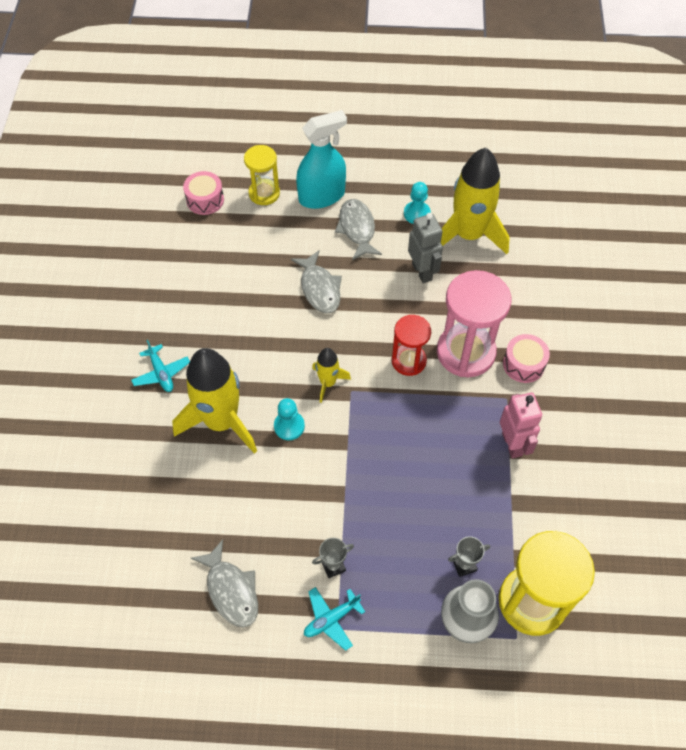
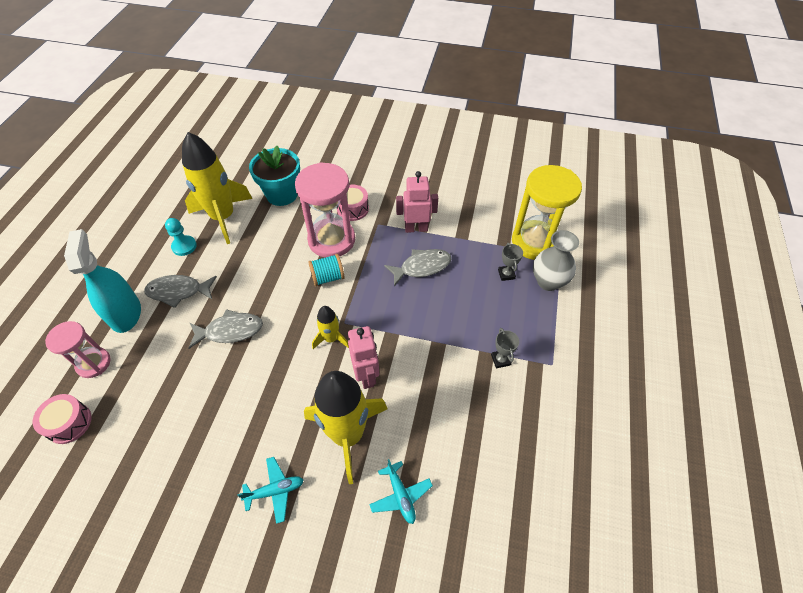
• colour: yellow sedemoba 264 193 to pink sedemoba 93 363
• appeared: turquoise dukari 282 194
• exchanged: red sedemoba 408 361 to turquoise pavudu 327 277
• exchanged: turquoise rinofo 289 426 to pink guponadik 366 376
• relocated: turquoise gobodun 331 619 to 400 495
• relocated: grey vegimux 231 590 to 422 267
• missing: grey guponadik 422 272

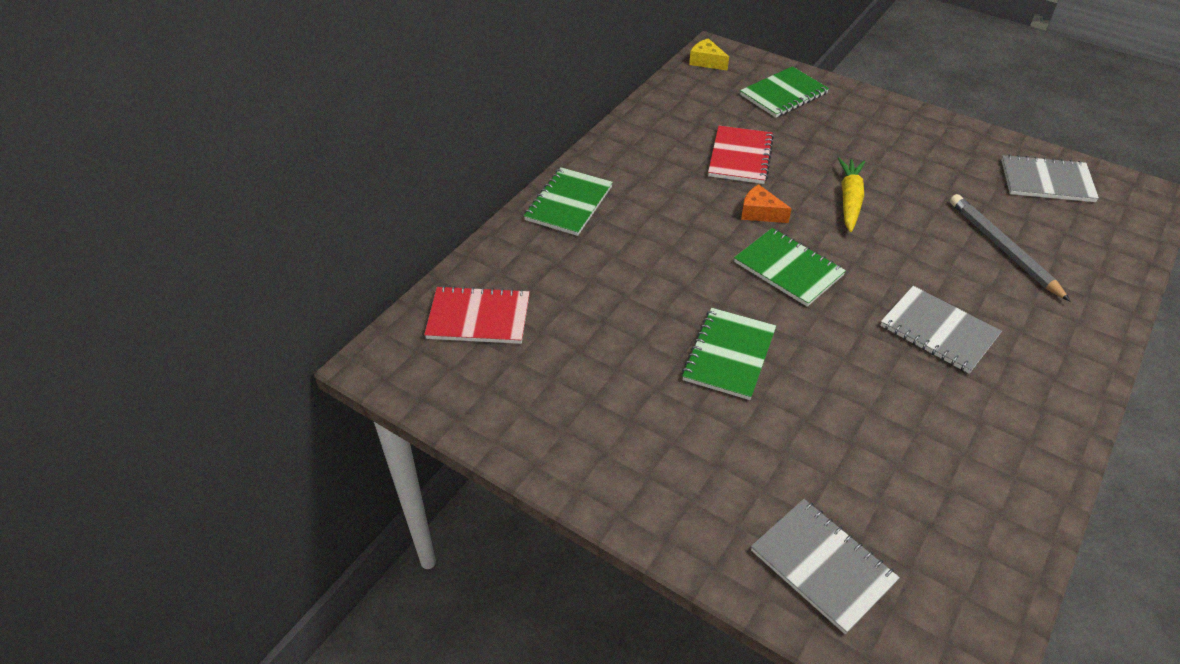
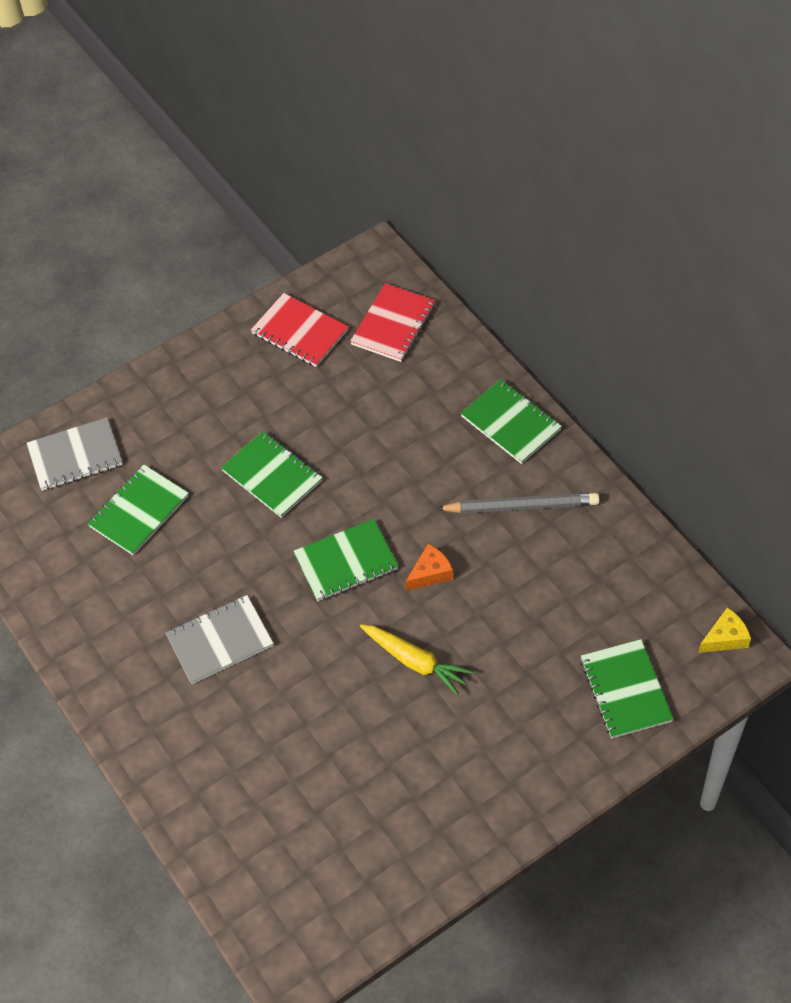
• appeared: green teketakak 139 511
• relocated: red teketakak 740 157 to 300 332
• relocated: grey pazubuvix 1003 248 to 522 506
• missing: grey teketakak 1046 181

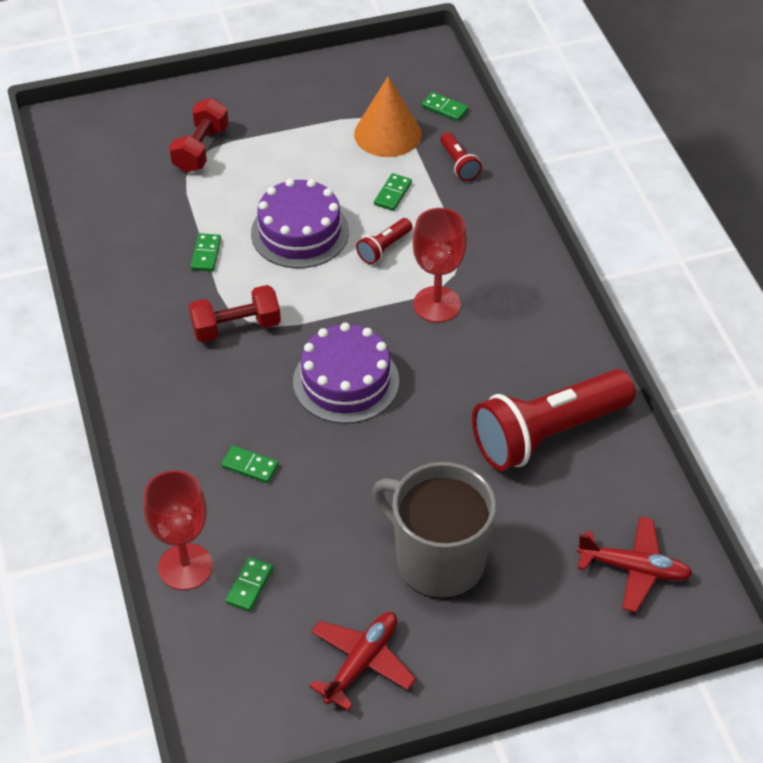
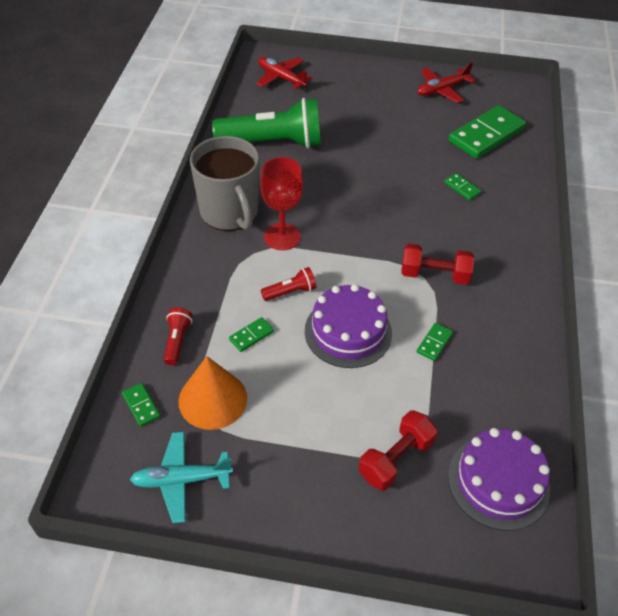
• appeared: turquoise gobodun 181 480
• relocated: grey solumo 438 560 to 230 212
• colour: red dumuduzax 548 433 to green dumuduzax 273 143
• relocated: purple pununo 346 381 to 498 482
• size: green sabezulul 249 585 = 486 135 x2.34
• missing: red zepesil 185 567

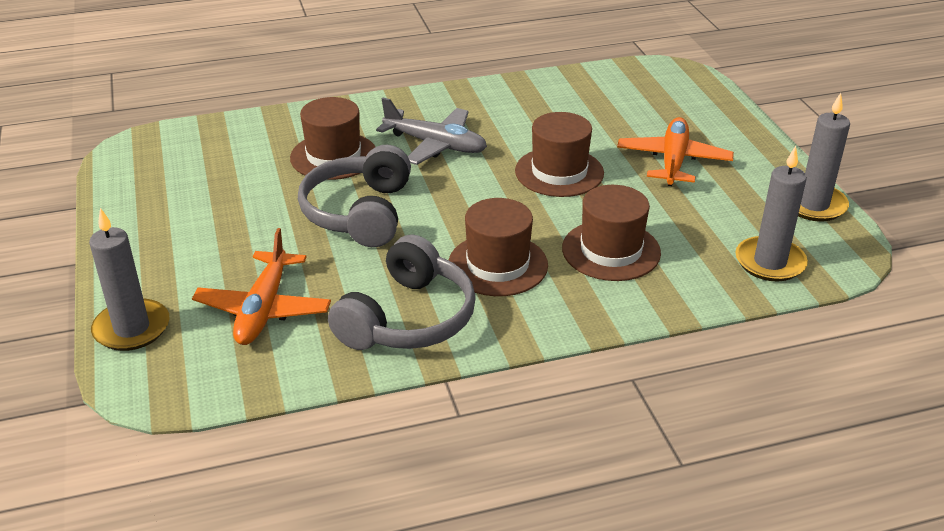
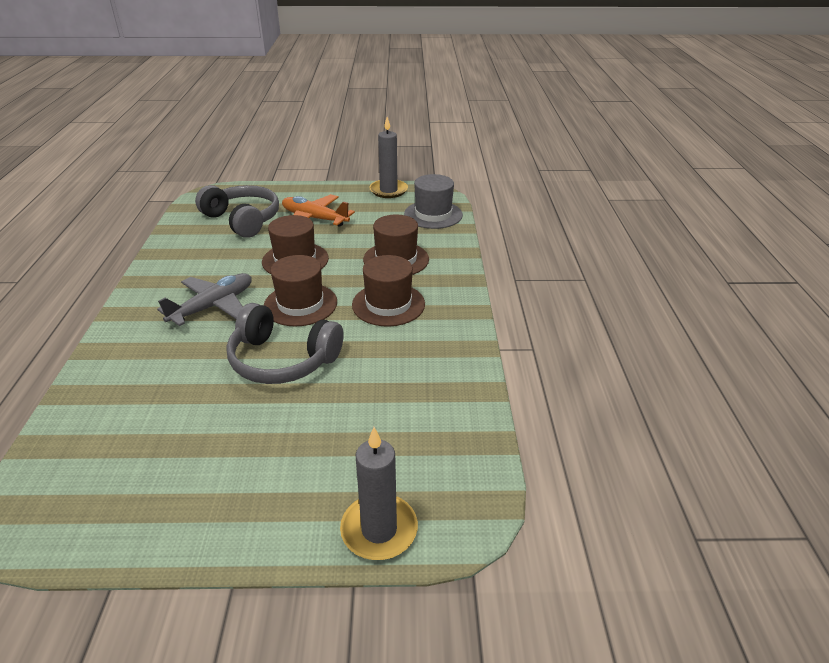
• relocated: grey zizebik 408 318 to 243 220
• relocated: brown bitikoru 334 156 to 300 304
• exchanged: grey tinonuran 770 262 to grey bitikoru 433 214
• missing: orange gobodun 263 309

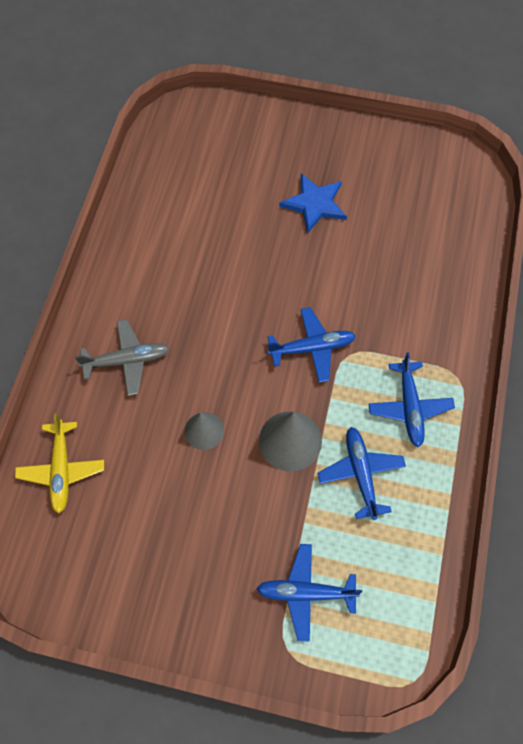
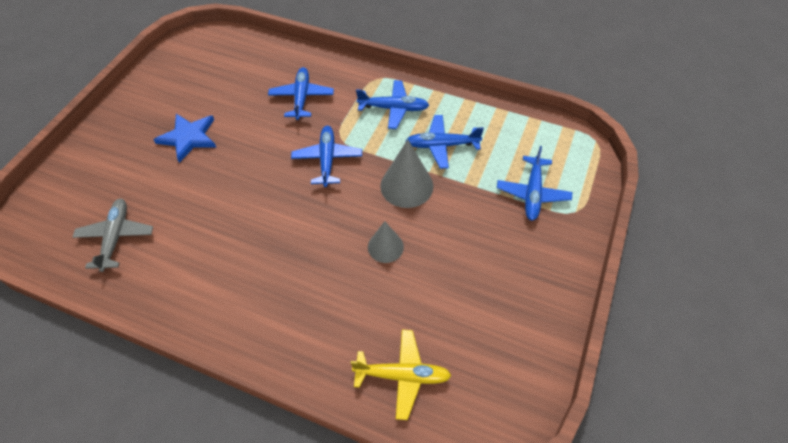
• relocated: grey gobodun 127 360 to 116 237
• appeared: blue gobodun 301 97

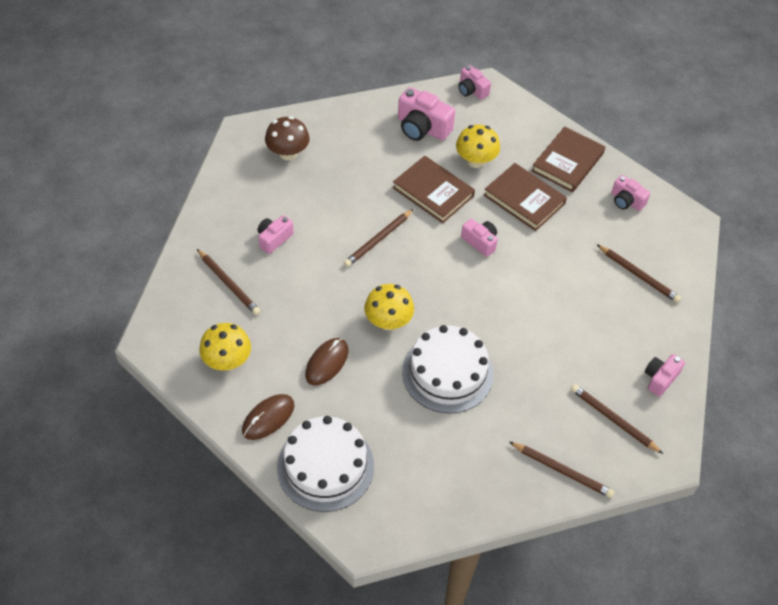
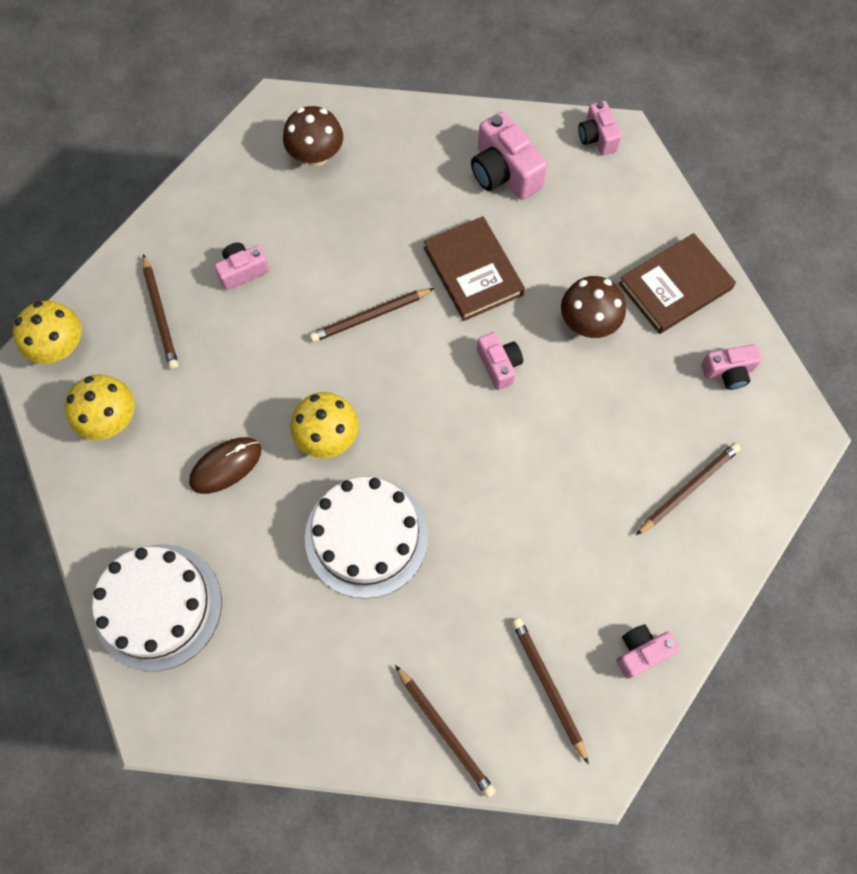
• relocated: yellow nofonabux 475 161 to 60 347
• exchanged: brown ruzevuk 524 199 to brown nofonabux 588 322
• spun: brown pazubuvix 638 275 = 688 489 105 degrees counterclockwise
• spun: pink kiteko 626 201 = 728 372 75 degrees counterclockwise
• missing: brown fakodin 268 418

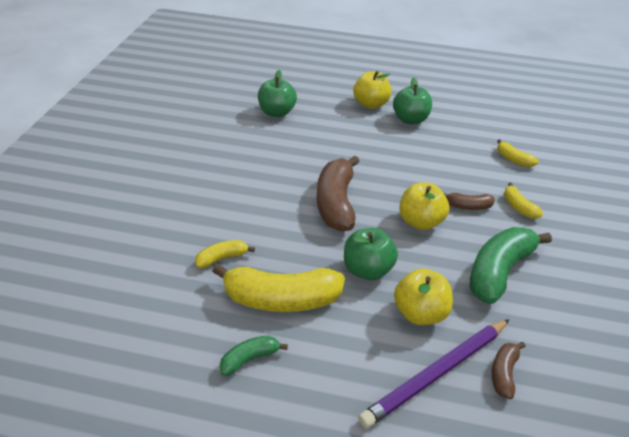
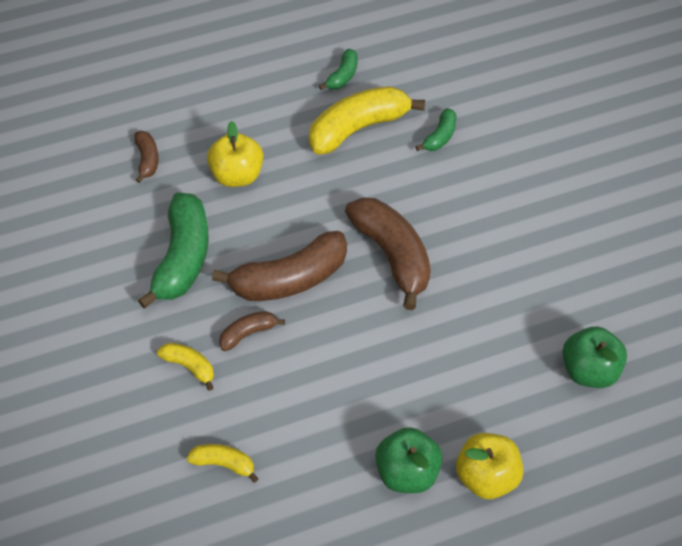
• exchanged: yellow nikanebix 420 222 to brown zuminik 289 279
• colour: yellow zuminik 222 258 to green zuminik 440 136
• missing: green nikanebix 367 270
• missing: purple pazubuvix 437 373

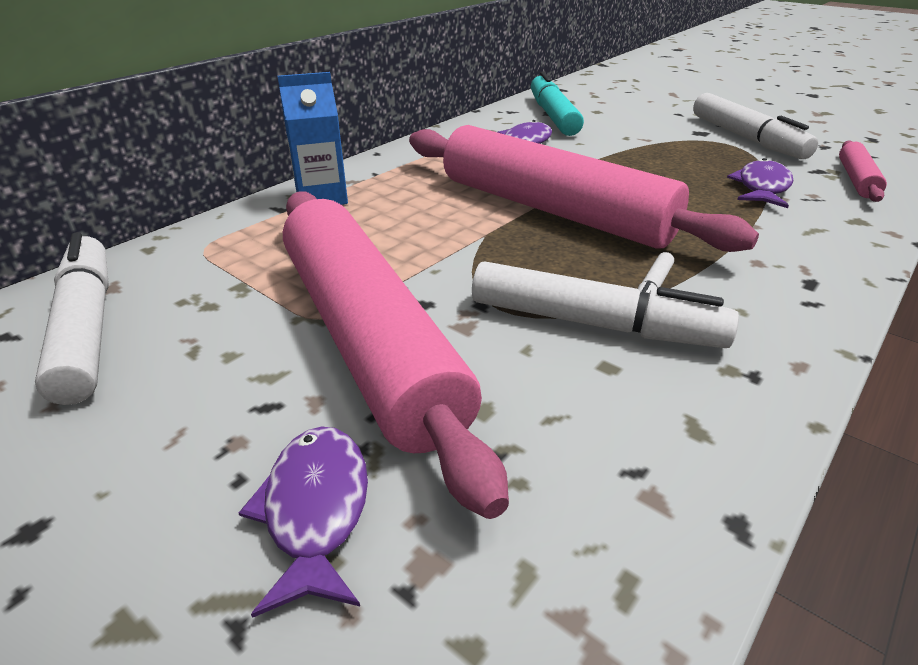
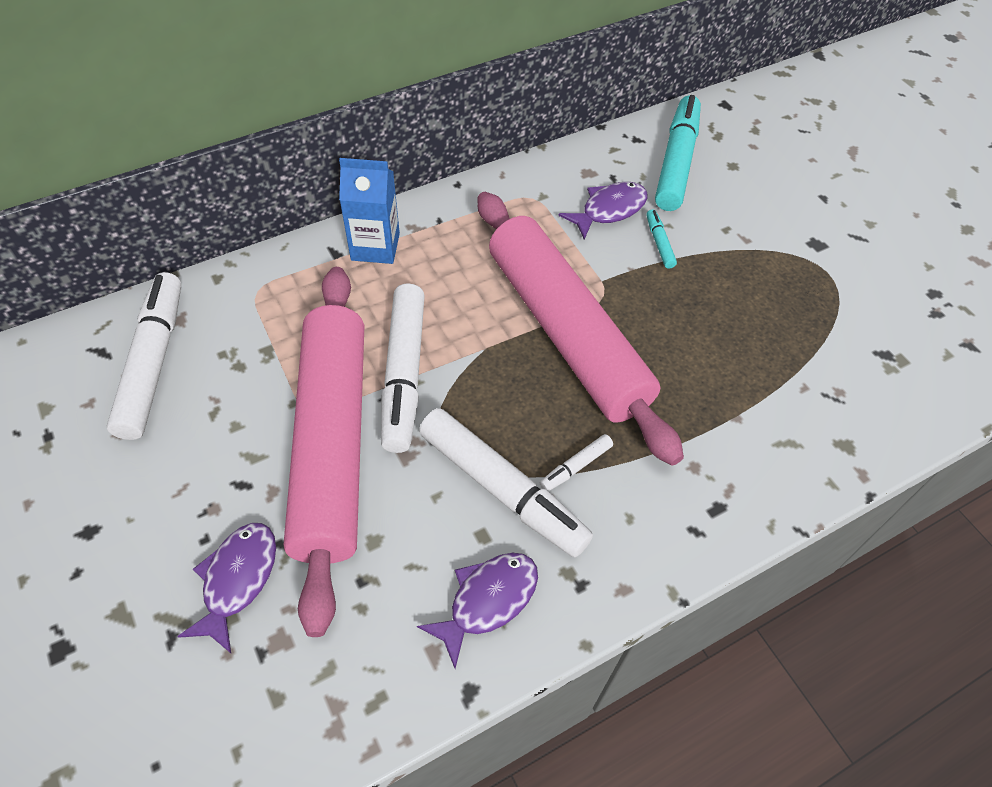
• relocated: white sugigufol 746 138 to 403 374
• relocated: purple vegimux 762 188 to 487 601
• appeared: turquoise sugigufol 659 243
• missing: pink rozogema 856 179

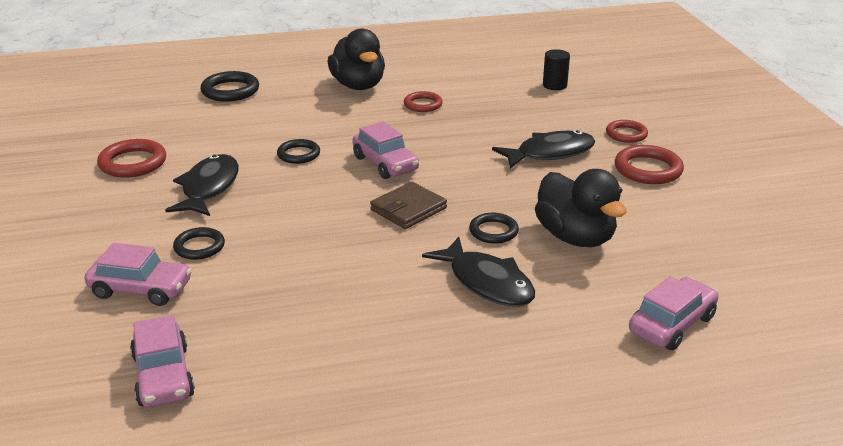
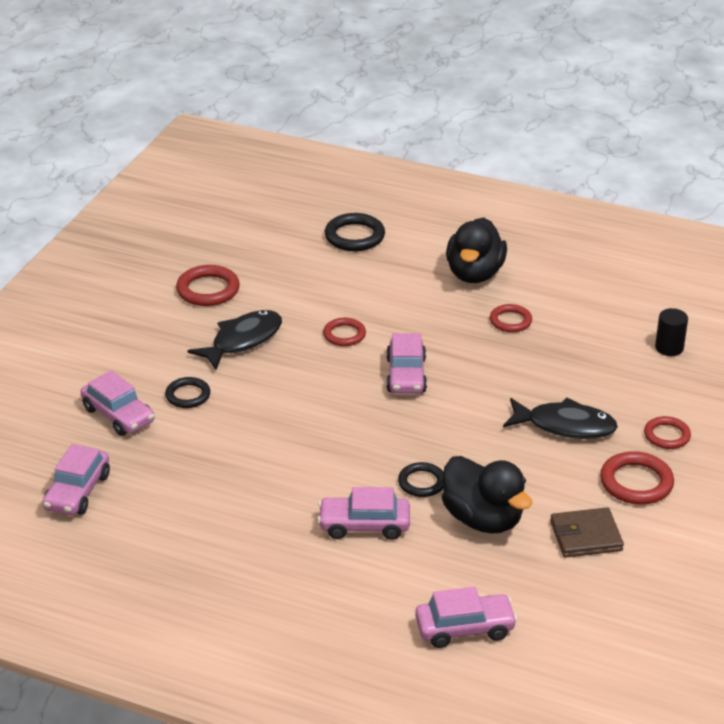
• exchanged: black vegimux 487 283 to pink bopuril 364 525
• colour: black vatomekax 298 154 to red vatomekax 344 335
• spun: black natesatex 575 237 = 483 519 45 degrees counterclockwise
• relocated: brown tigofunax 408 209 to 585 536

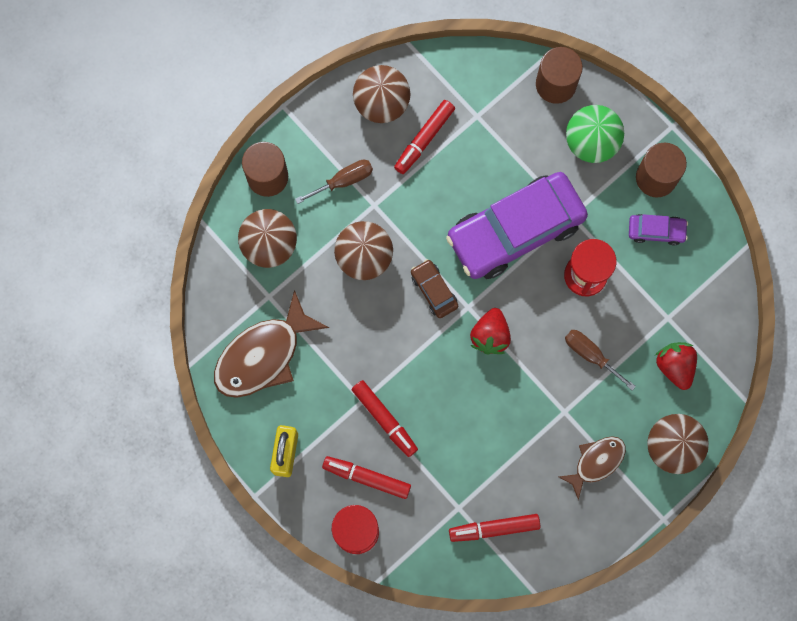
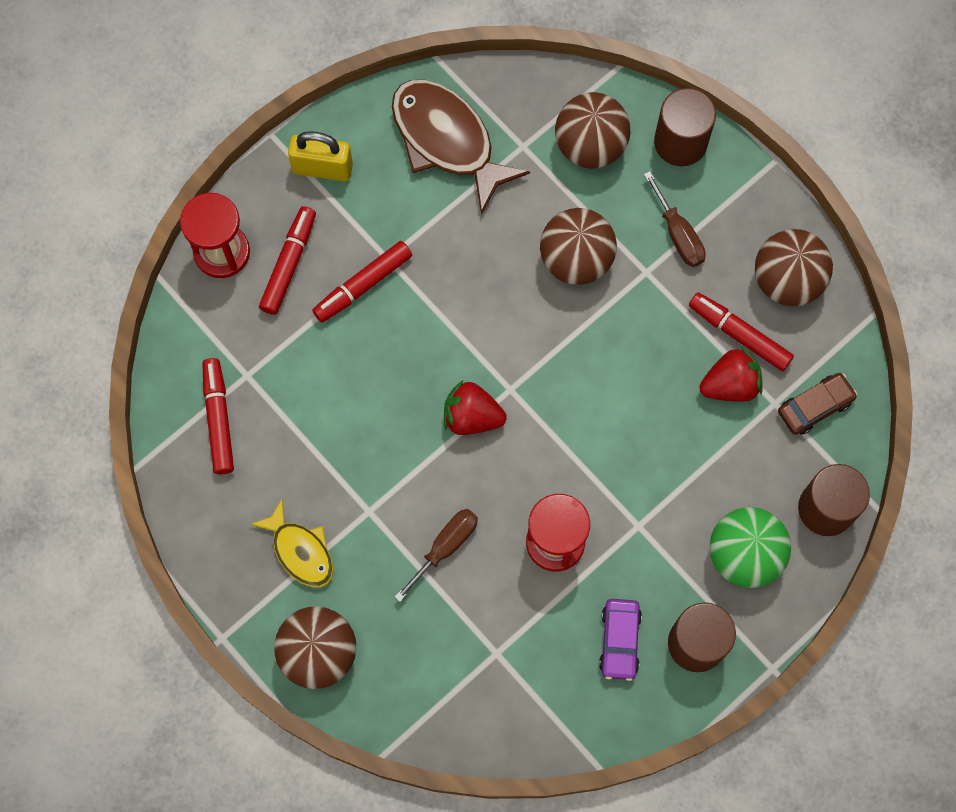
• colour: brown vegimux 596 462 to yellow vegimux 300 551
• relocated: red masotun 675 366 to 730 385
• relocated: brown bopuril 434 290 to 815 406
• missing: purple bopuril 515 230

